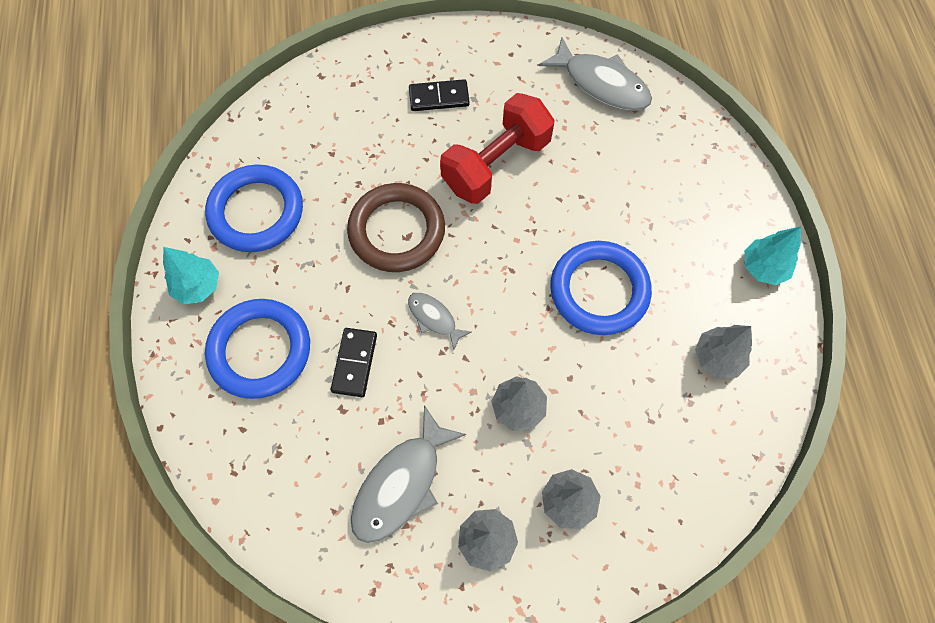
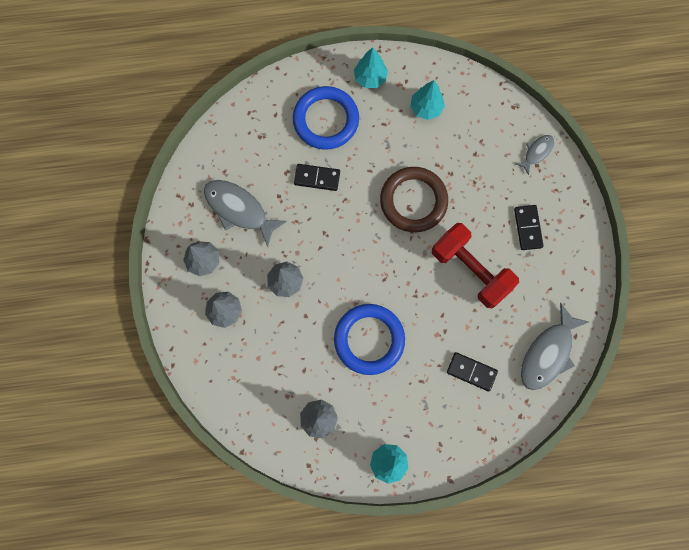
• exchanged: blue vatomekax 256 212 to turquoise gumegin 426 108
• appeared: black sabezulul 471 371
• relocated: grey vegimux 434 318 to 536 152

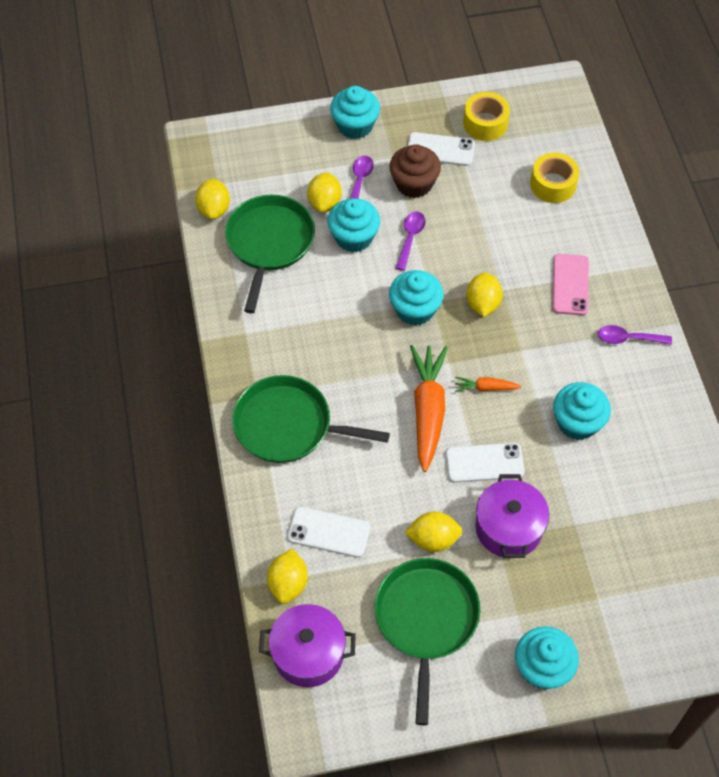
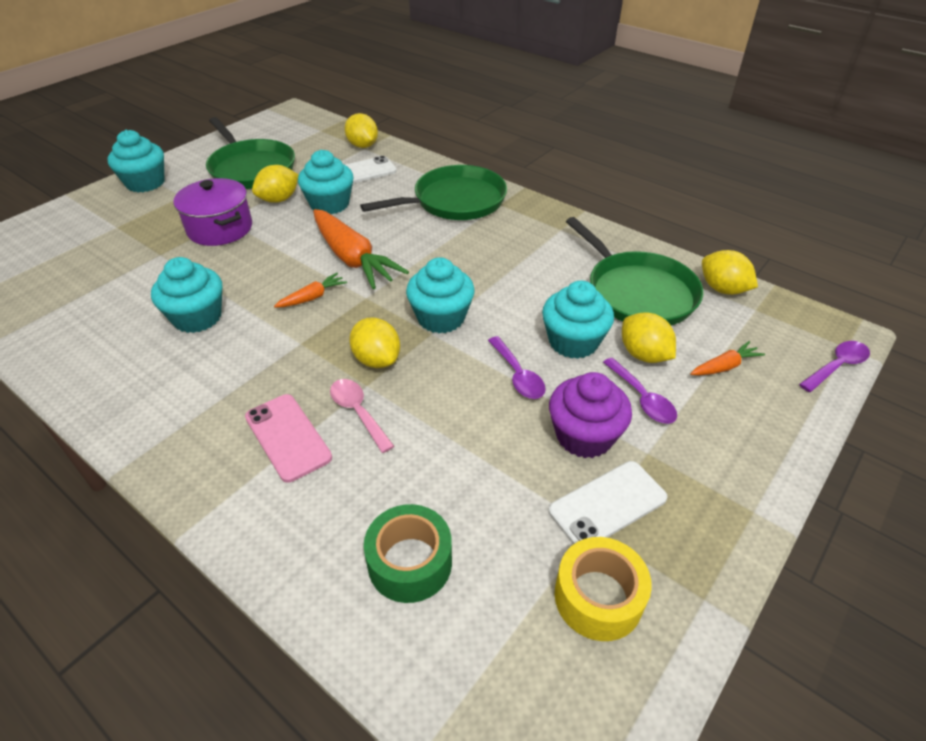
• relocated: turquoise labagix 355 125 to 329 204
• appeared: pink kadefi 358 412
• colour: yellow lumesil 553 184 to green lumesil 410 562
• colour: brown labagix 414 184 to purple labagix 584 436
• appeared: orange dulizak 724 366
• relocated: purple kadefi 628 339 to 837 366
• missing: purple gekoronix 308 653
• missing: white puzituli 484 463

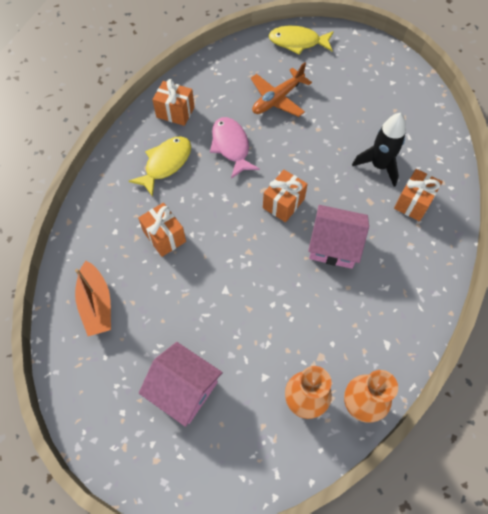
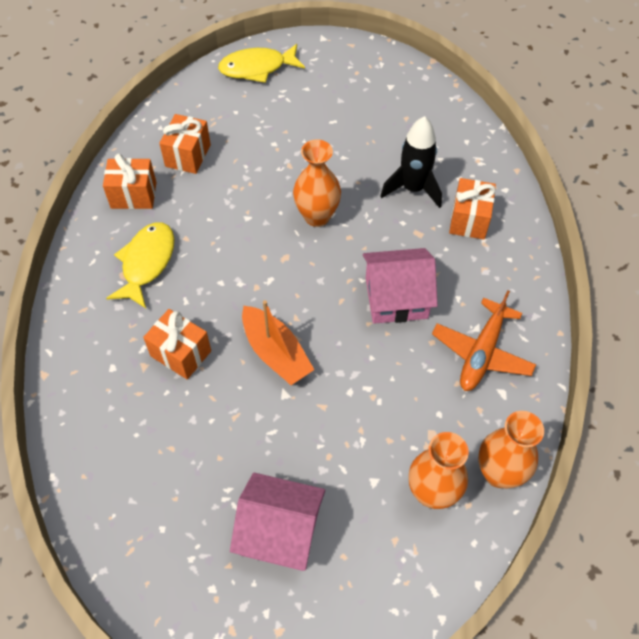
• relocated: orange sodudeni 283 203 to 188 155
• relocated: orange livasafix 96 304 to 276 353
• appeared: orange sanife 317 216
• relocated: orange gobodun 277 99 to 482 353
• missing: pink vegimux 231 146

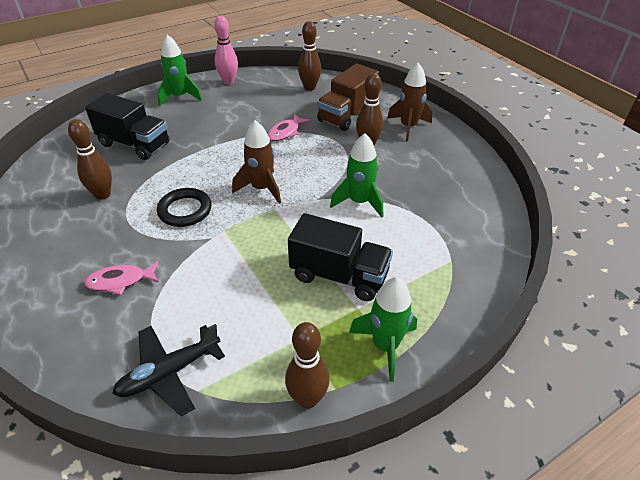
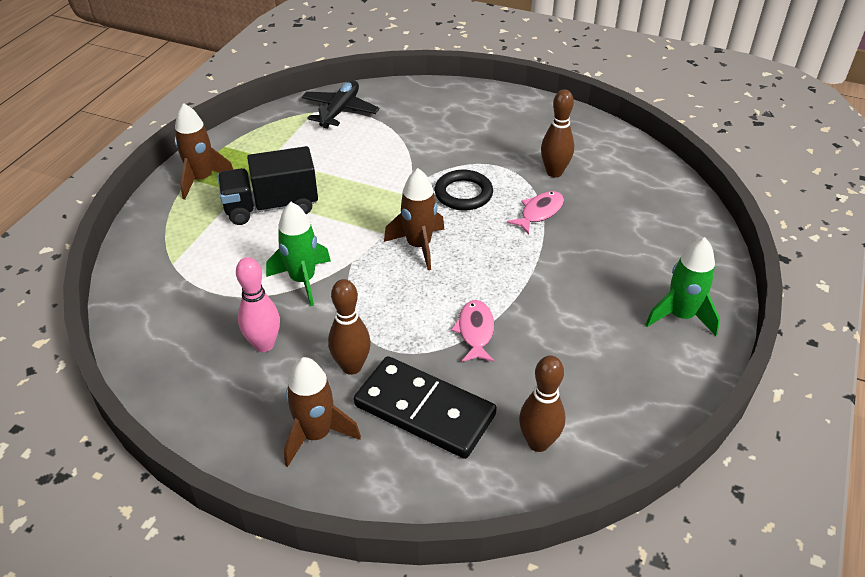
• colour: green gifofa 385 346 to brown gifofa 202 179
• relocated: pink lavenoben 228 81 to 264 344
• exchanged: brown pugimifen 347 115 to black sabezulul 425 410
• relocated: pink vegimux 120 281 to 539 212
• missing: black pugimifen 134 144
• missing: brown lavenoben 307 399

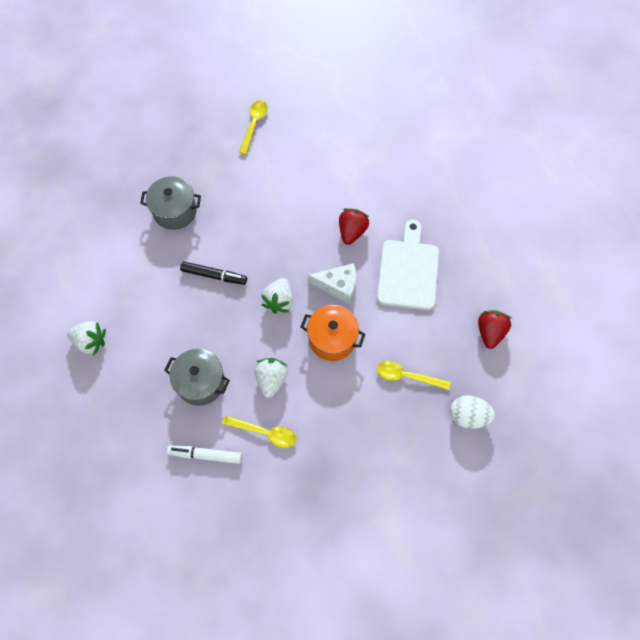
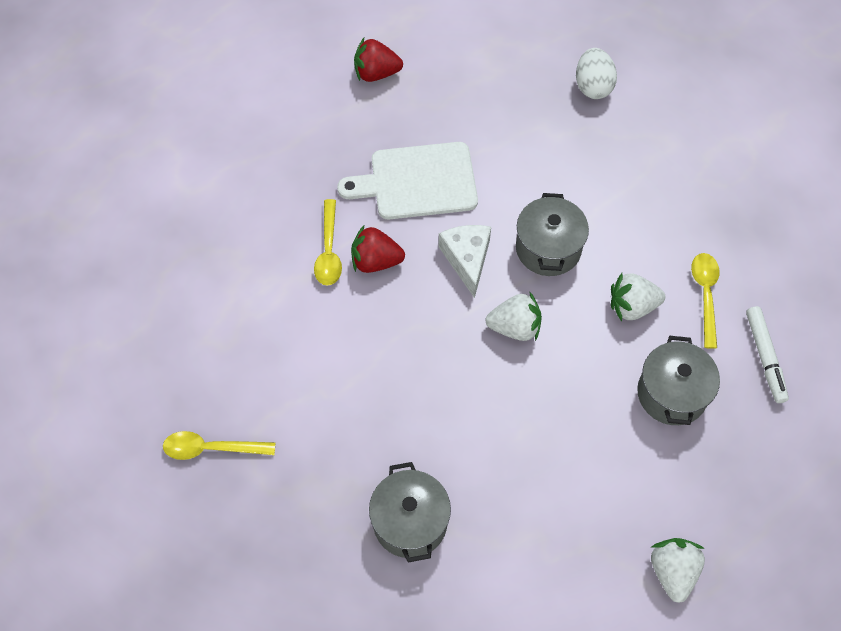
• relocated: yellow kadefi 407 376 to 328 250
• relocated: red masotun 490 332 to 376 73
• colour: orange gekoronix 332 339 to grey gekoronix 548 248
• missing: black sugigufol 214 275

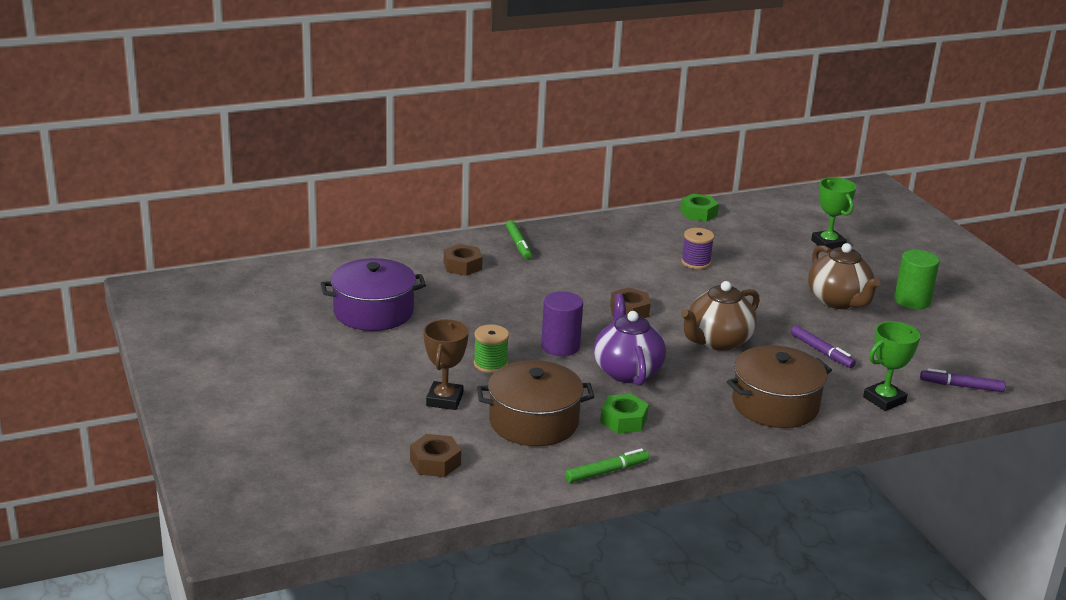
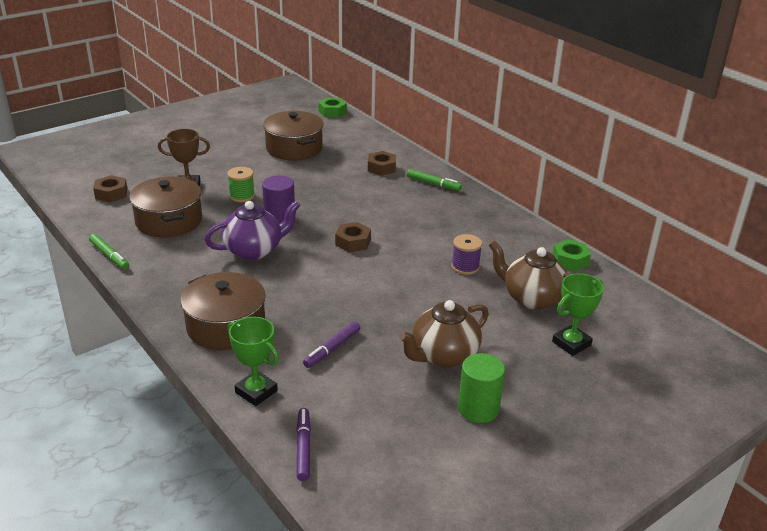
• colour: purple gekoronix 373 312 to brown gekoronix 294 148
• relocated: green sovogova 623 420 to 332 112
• spun: green sugigufol 518 244 = 433 184 120 degrees counterclockwise
• relocated: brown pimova 717 341 to 532 298

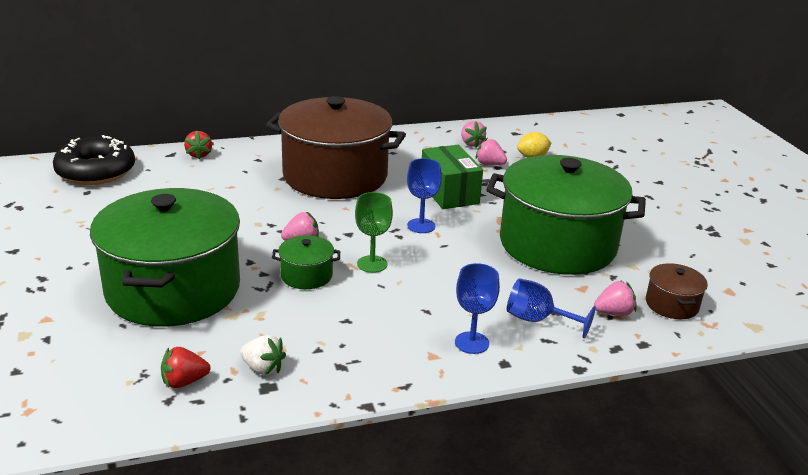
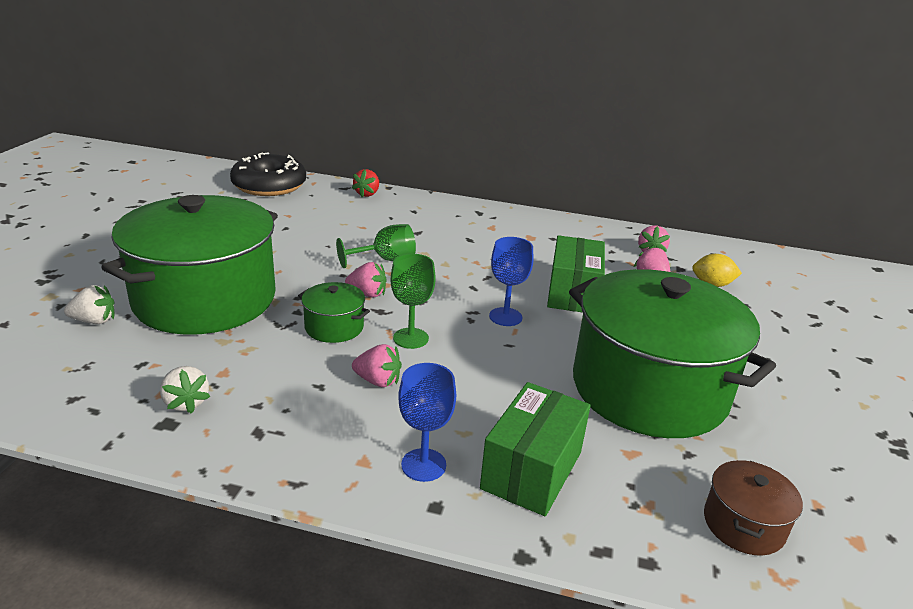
• appeared: white masotun 94 321
• appeared: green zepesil 385 260
• relocated: pink masotun 613 313 to 378 381
• exchanged: blue zepesil 537 320 to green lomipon 532 470
• missing: red masotun 184 382
• missing: brown gekoronix 335 176

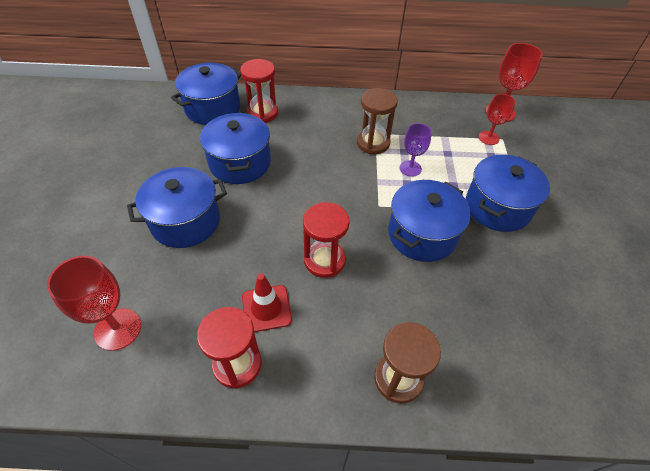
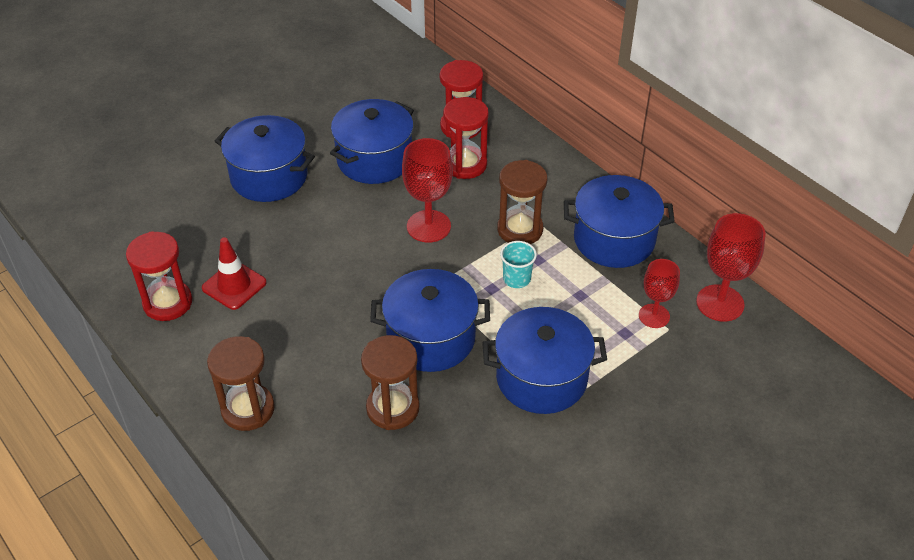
• appeared: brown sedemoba 393 408
• relocated: red zepesil 118 329 to 428 226
• relocated: red sedemoba 324 260 to 465 165
• exchanged: purple zepesil 410 168 to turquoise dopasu 516 279
• relocated: blue gekoronix 212 108 to 614 239

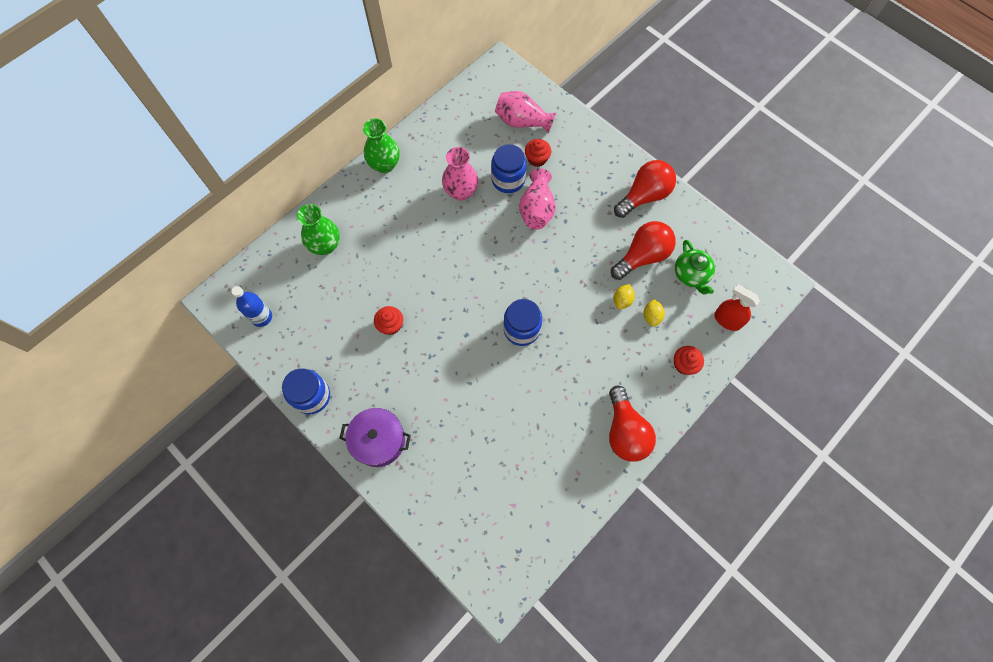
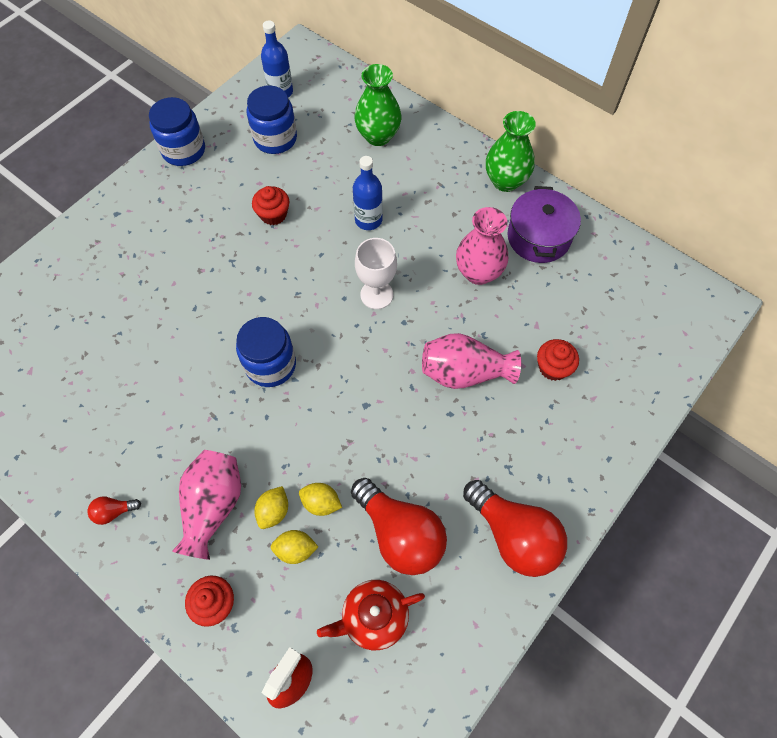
• size: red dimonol 625 431 = 114 511 x0.42
• relocated: pink sanife 522 121 to 213 506
• relocated: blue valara 508 179 to 275 138
• appeared: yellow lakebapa 273 511
• colour: green pimova 691 275 to red pimova 373 617
• appeared: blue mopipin 368 220
• appeared: white zepesil 376 294
• relocated: purple gekoronix 379 440 to 538 237

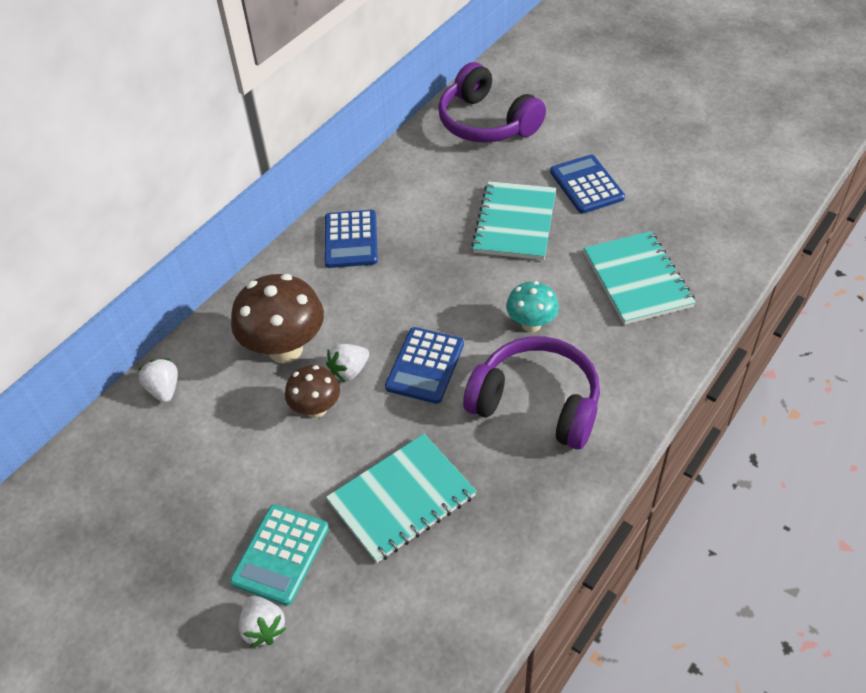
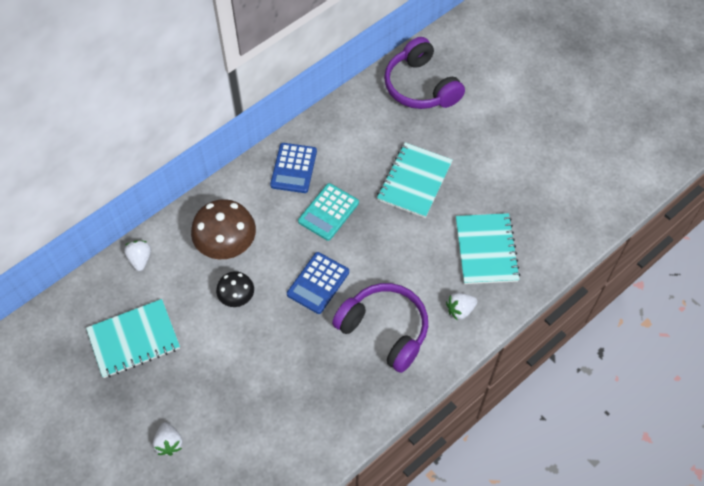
• relocated: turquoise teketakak 401 499 to 134 339
• colour: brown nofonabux 316 409 to black nofonabux 237 298
• relocated: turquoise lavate 281 554 to 328 212
• relocated: white masotun 349 371 to 460 310
• missing: turquoise nofonabux 531 324
• missing: blue lavate 586 185

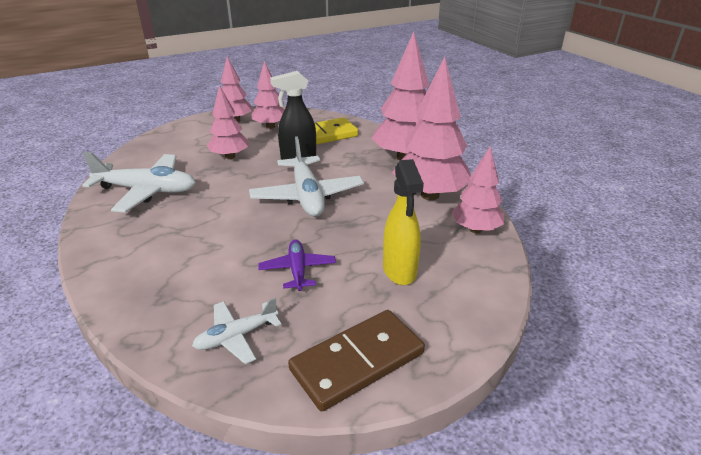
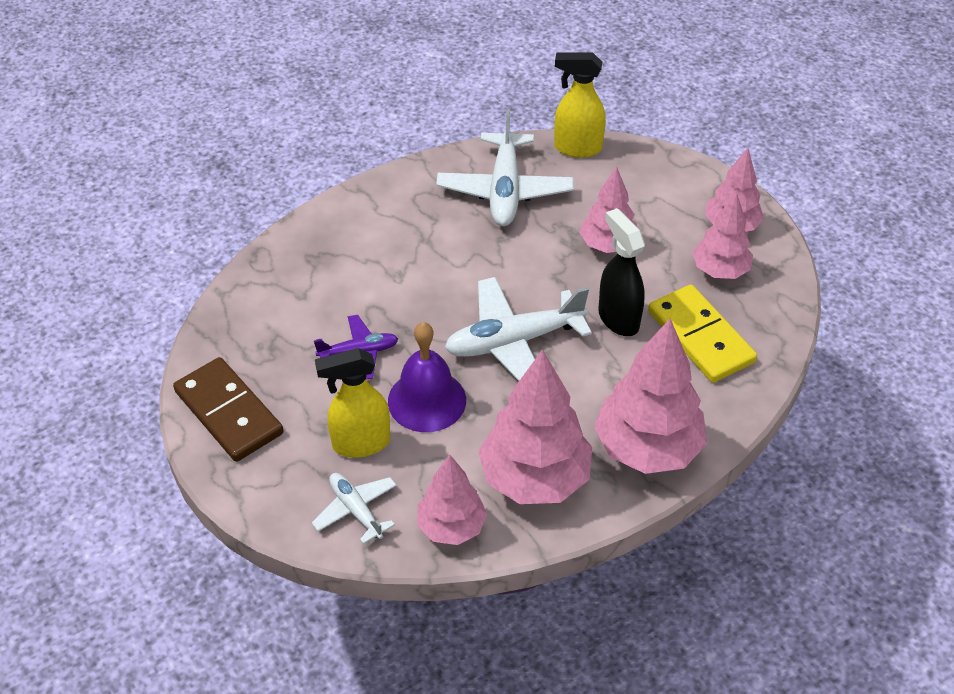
• relocated: white gobodun 236 336 to 356 510
• appeared: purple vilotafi 427 400
• appeared: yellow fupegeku 577 148

